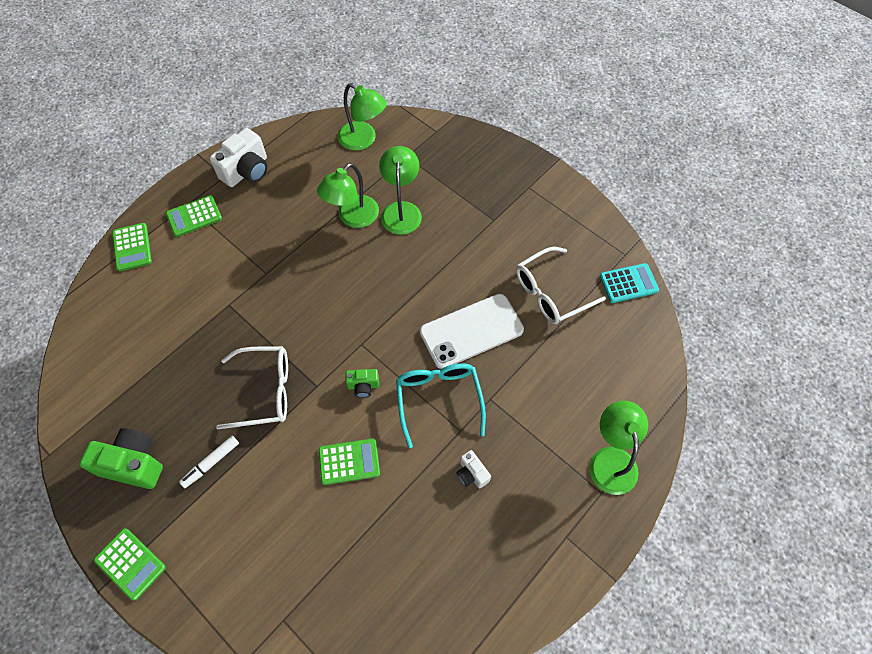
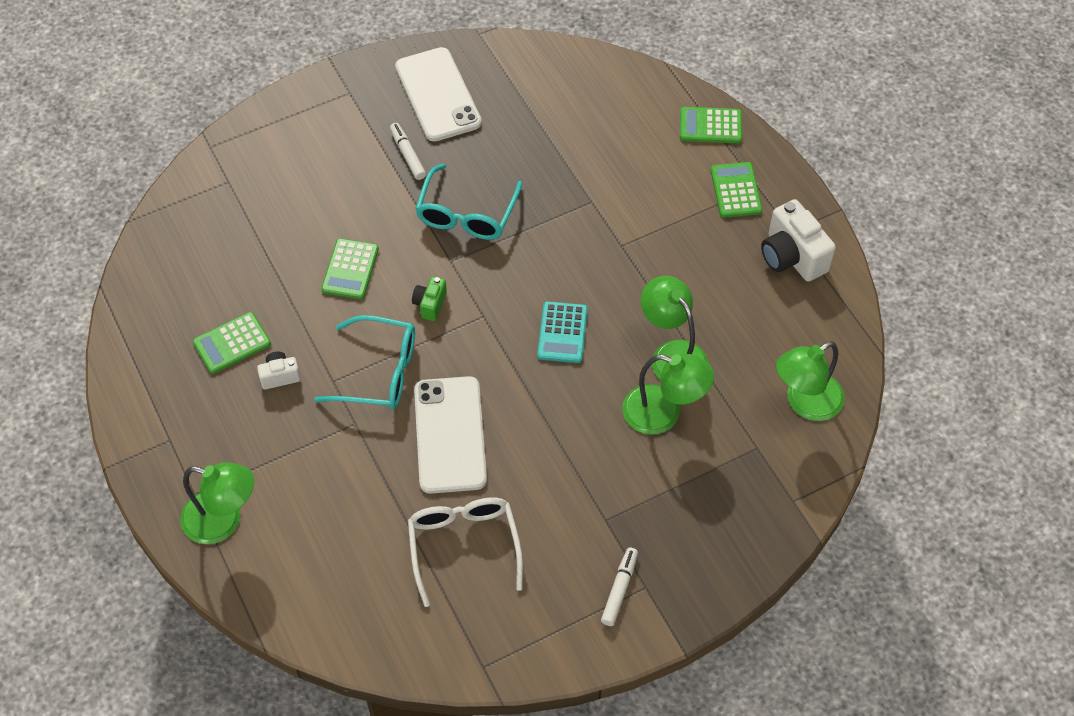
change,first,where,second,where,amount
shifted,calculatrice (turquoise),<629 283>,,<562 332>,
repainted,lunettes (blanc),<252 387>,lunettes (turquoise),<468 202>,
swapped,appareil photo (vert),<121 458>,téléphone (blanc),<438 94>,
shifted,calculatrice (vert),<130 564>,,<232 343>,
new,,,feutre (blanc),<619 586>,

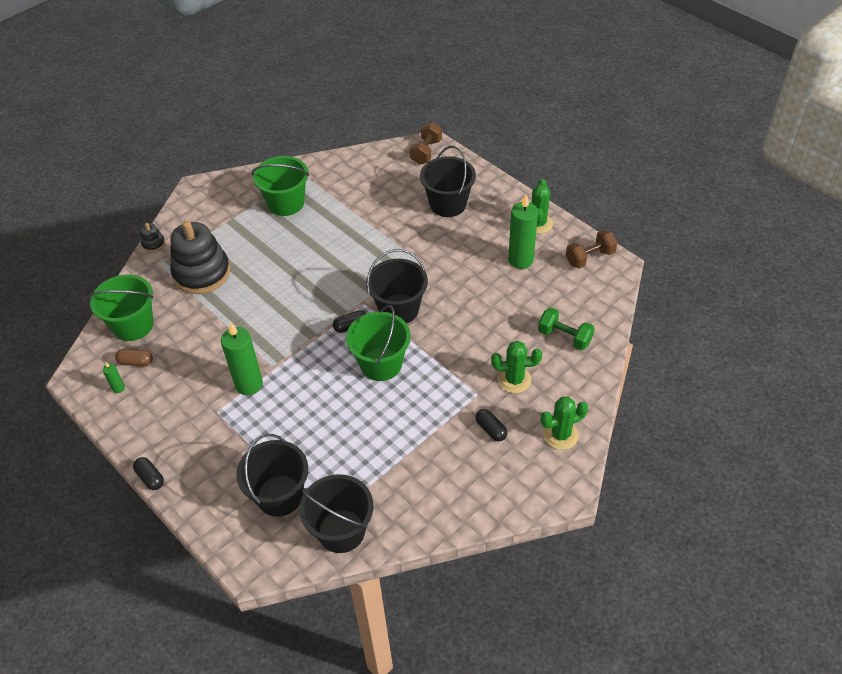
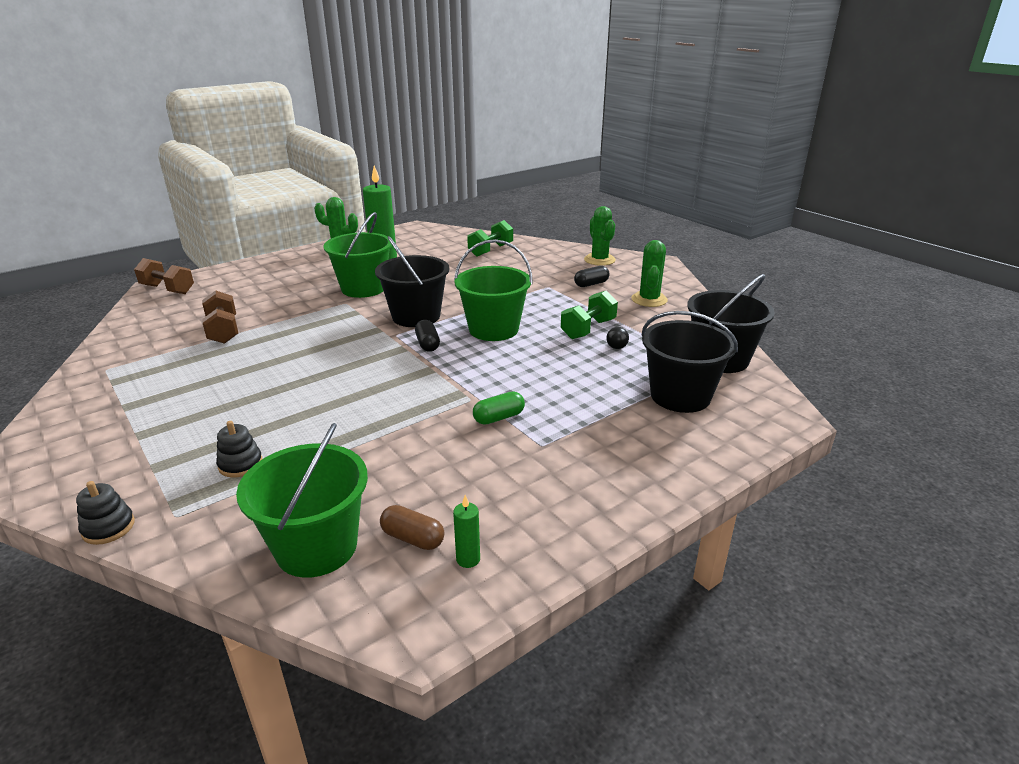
change,first,where,second,where,amount
gone,seau (noir),<448 181>,,,
shifted,seau (vert),<280 186>,,<357 255>,
scaled,jouet à empiler (noir),<200 257>,,<239 449>,x0.42
shifted,haltère (marron),<592 249>,,<220 317>,
swapped,bougie (vert),<242 359>,gélule (vert),<499 408>,
shifted,cactus (vert),<516 367>,,<649 273>,
rotated,gélule (marron),<134 357>,,<412 527>,75 degrees counterclockwise
gone,gélule (noir),<148 473>,,,
new,,,haltère (vert),<589 314>,
new,,,ampoule (noir),<617 338>,

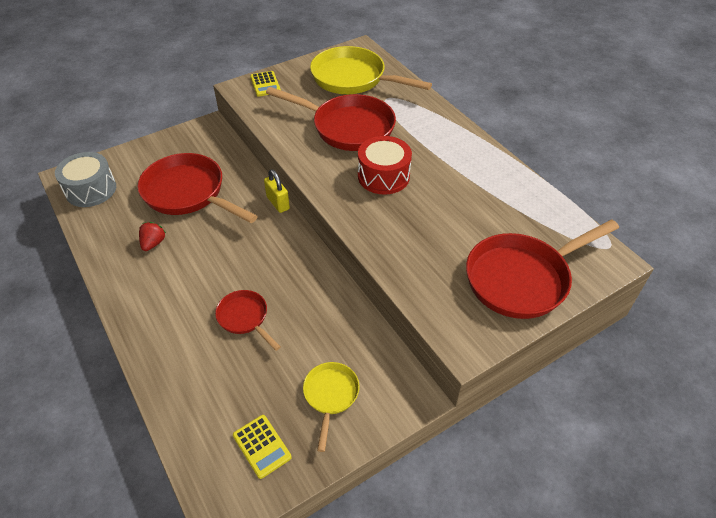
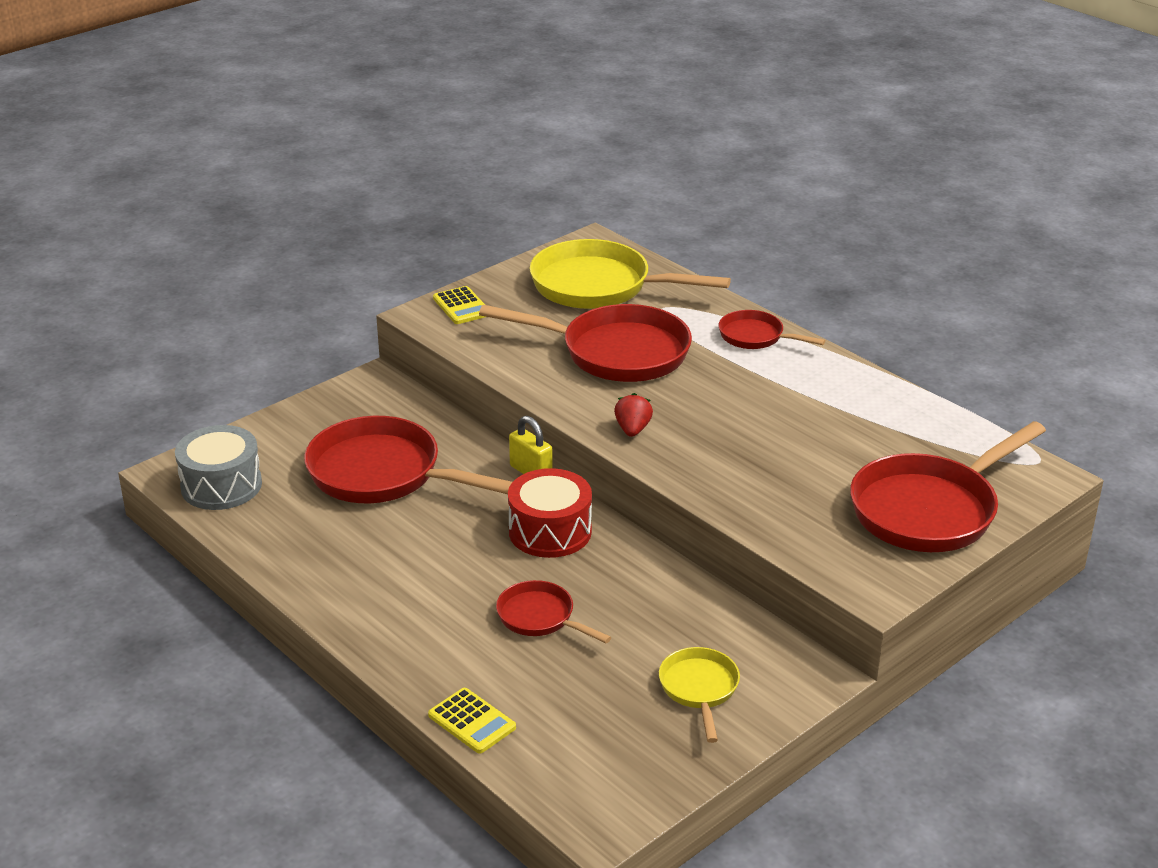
change,first,where,second,where,amount
shifted,tambour (rouge),<385 165>,,<550 513>,
shifted,fraise (rouge),<152 236>,,<633 415>,
shifted,calculatrice (jaune),<262 447>,,<472 721>,
new,,,poêle (rouge),<772 329>,

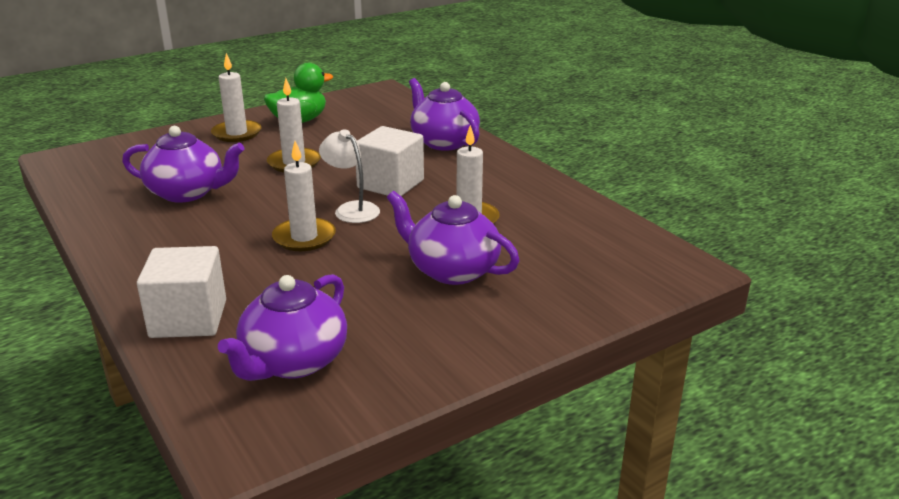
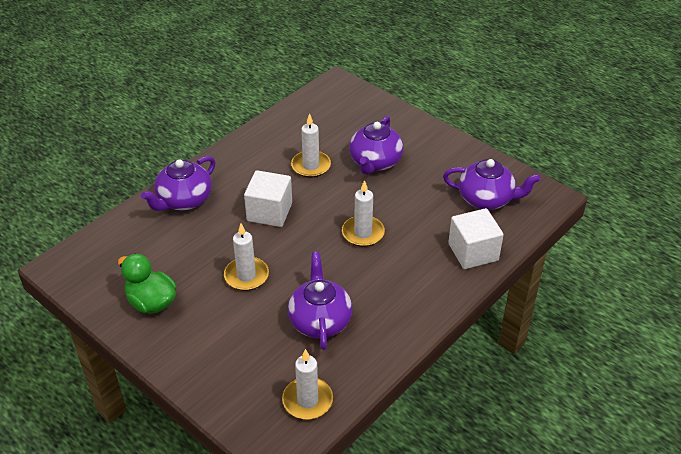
change,first,where,second,where,amount
shifted,bougie (blanc),<236 97>,,<307 384>,
gone,lampe (blanc),<349 176>,,,

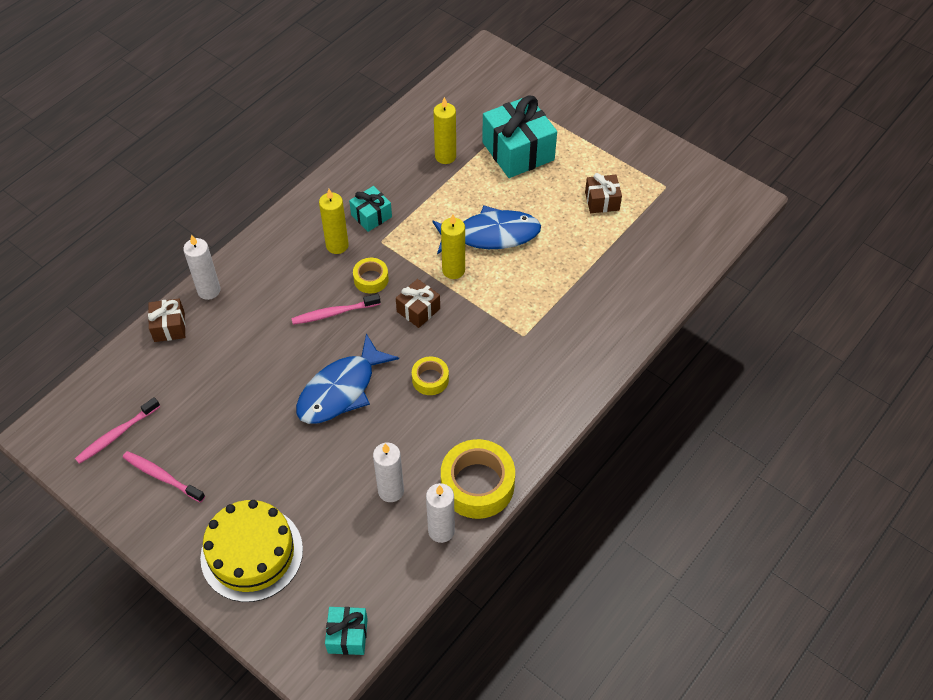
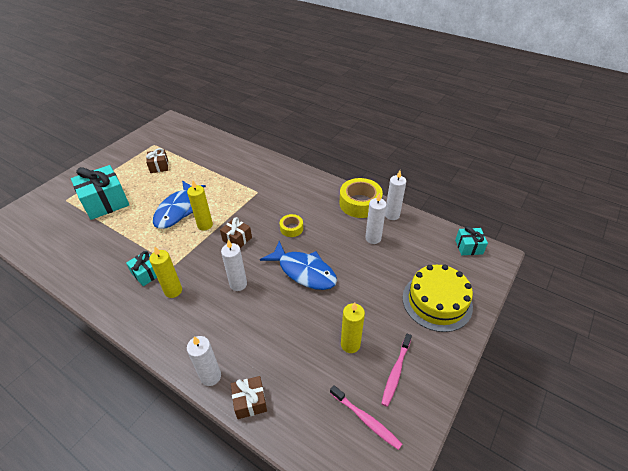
change,first,where,second,where,amount
shifted,bougie (jaune),<444 130>,,<353 327>,
rotated,poisson (bleu),<486 230>,,<179 205>,150 degrees counterclockwise
gone,ruban adhésif (jaune),<371 275>,,,
swapped,brosse à dents (rose),<336 309>,bougie (blanc),<234 265>,

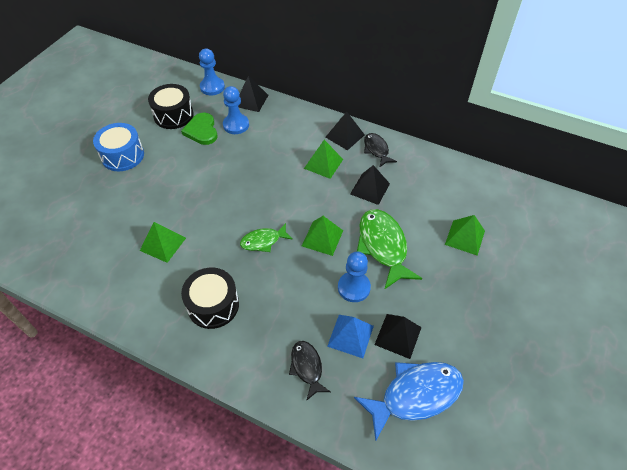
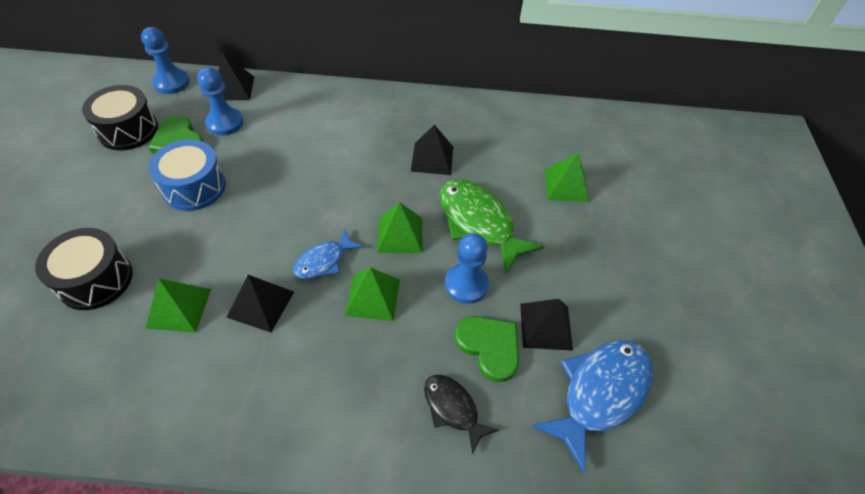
change,first,where,second,where,amount
shifted,pyramide (noir),<345 131>,,<260 304>,
shifted,tambour (bleu),<118 147>,,<187 175>,
gone,poisson (noir),<380 150>,,,
shifted,pyramide (vert),<323 159>,,<372 294>,
repainted,poisson (vert),<266 237>,poisson (bleu),<328 254>,
shifted,tambour (noir),<210 298>,,<84 269>,
swapped,pyramide (bleu),<350 336>,cœur (vert),<486 349>,

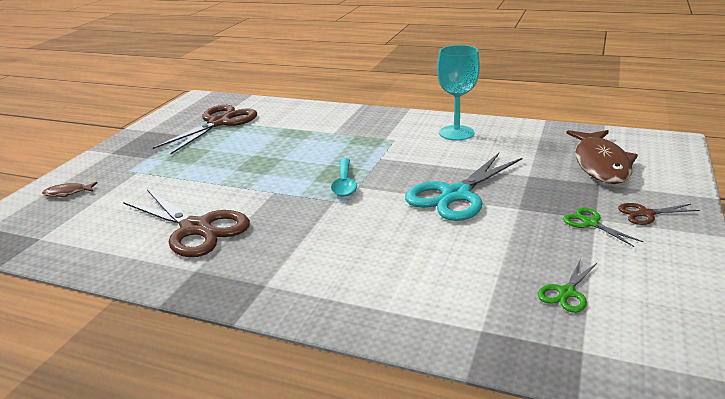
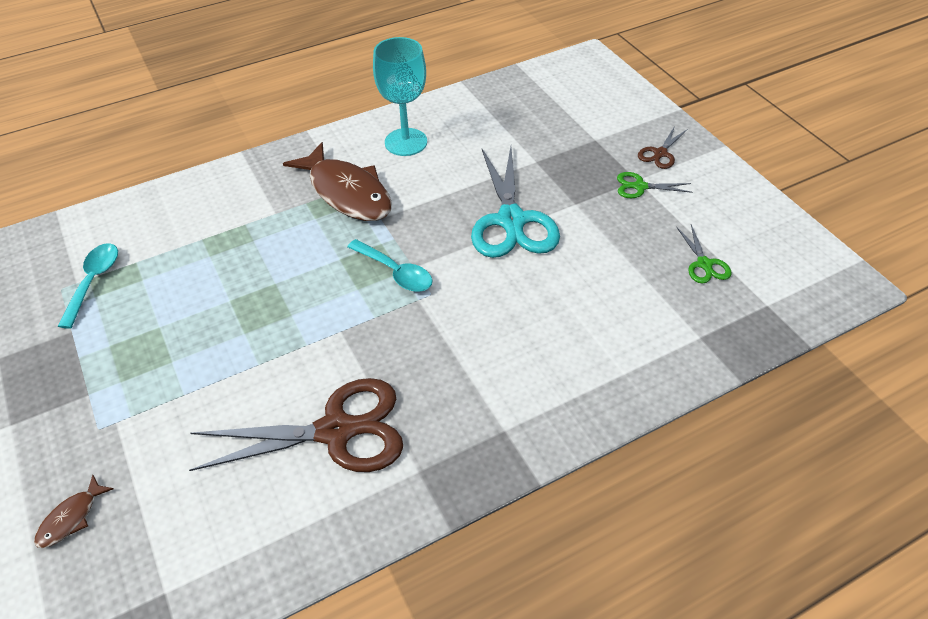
change,first,where,second,where,amount
swapped,ciseaux (marron),<205 129>,cuillère (turquoise),<88 286>,
shifted,poisson (marron),<602 157>,,<337 181>,

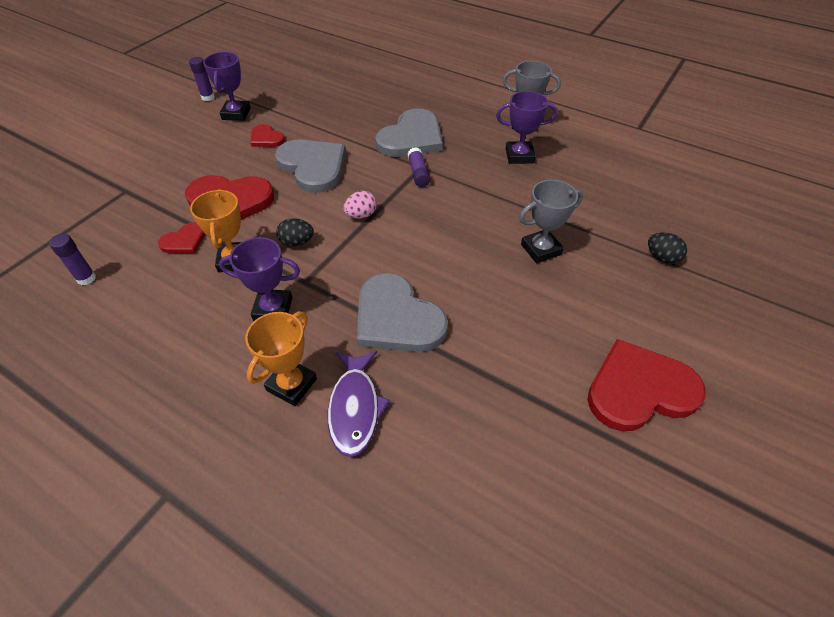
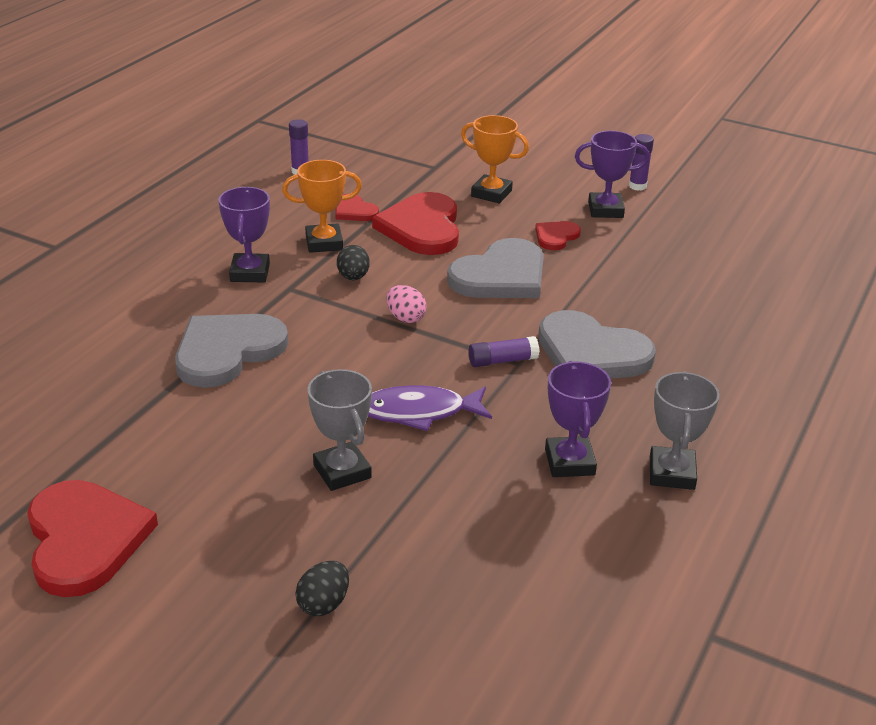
change,first,where,second,where,amount
shifted,trophée (orange),<281 358>,,<495 159>,
shifted,poisson (violet),<359 404>,,<430 408>,

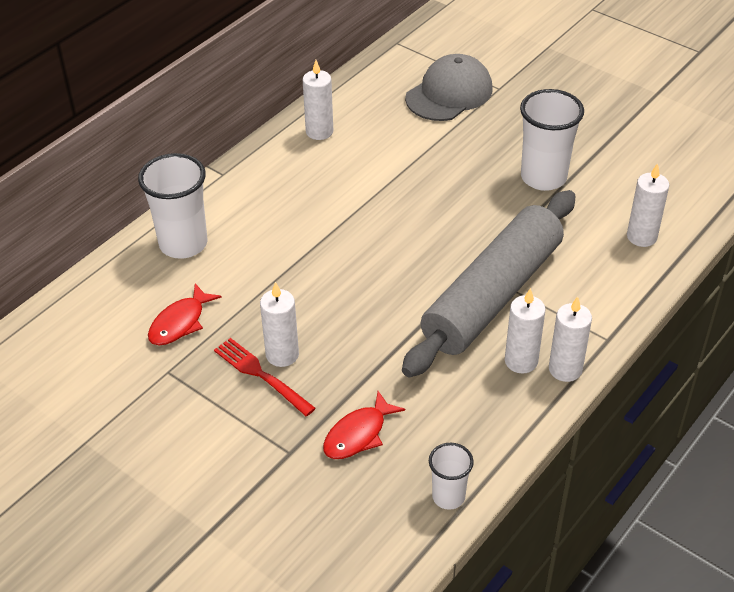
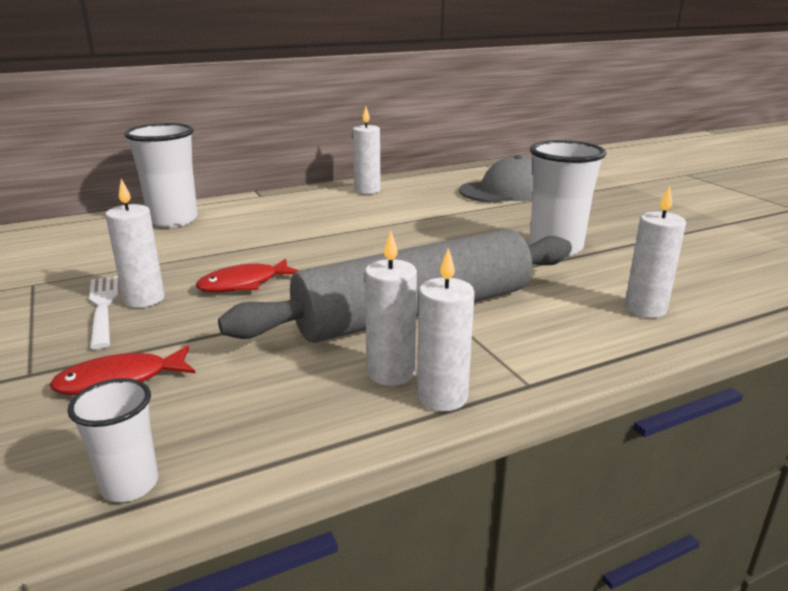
change,first,where,second,where,amount
shifted,poisson (rouge),<185 315>,,<247 275>,
repainted,fourchette (rouge),<265 377>,fourchette (blanc),<103 312>,

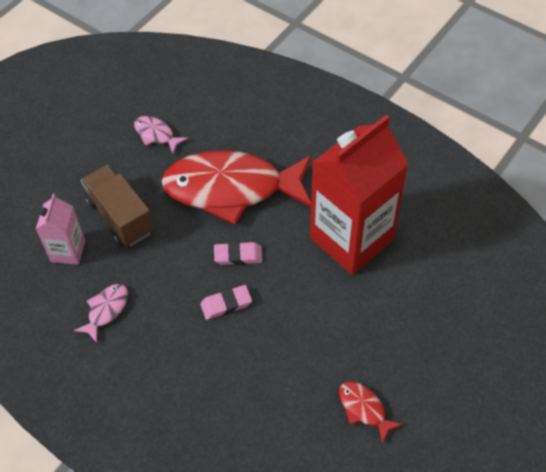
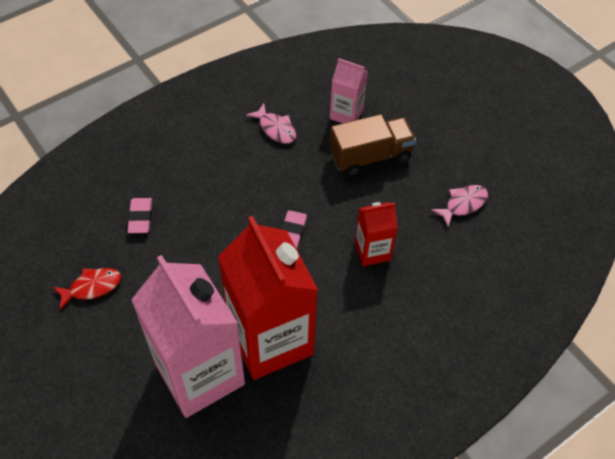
change,first,where,second,where,amount
swapped,poisson (rouge),<237 188>,brique de lait (rouge),<376 234>,
shifted,gomme (rose),<226 302>,,<139 215>,
new,,,brique de lait (rose),<188 336>,

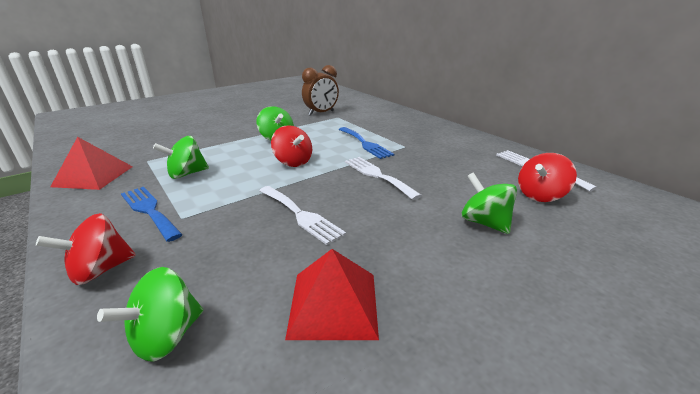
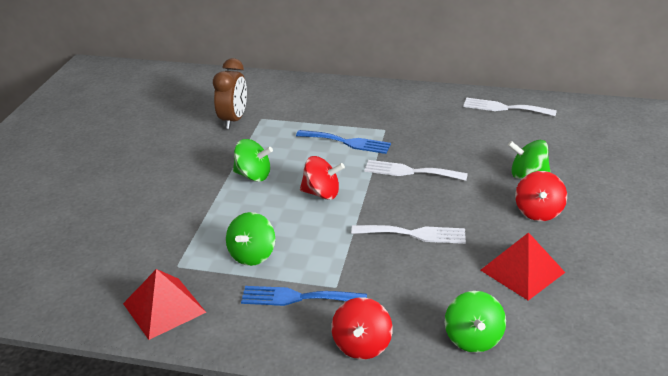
change,first,where,second,where,amount
shifted,toupie (rouge),<547 177>,,<541 196>,

